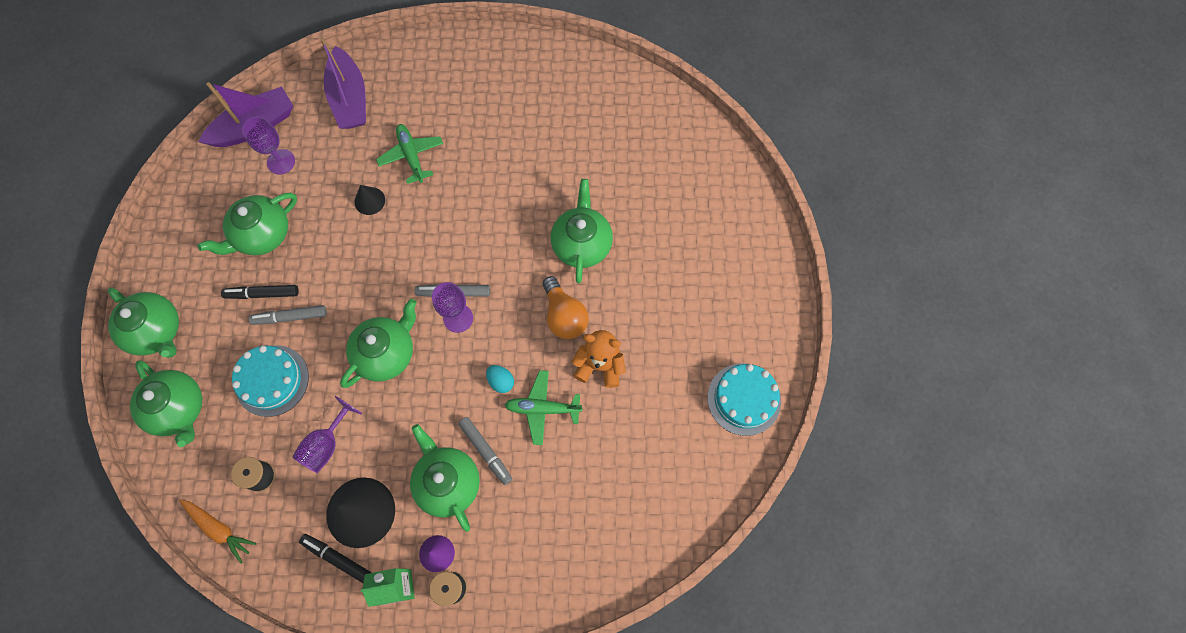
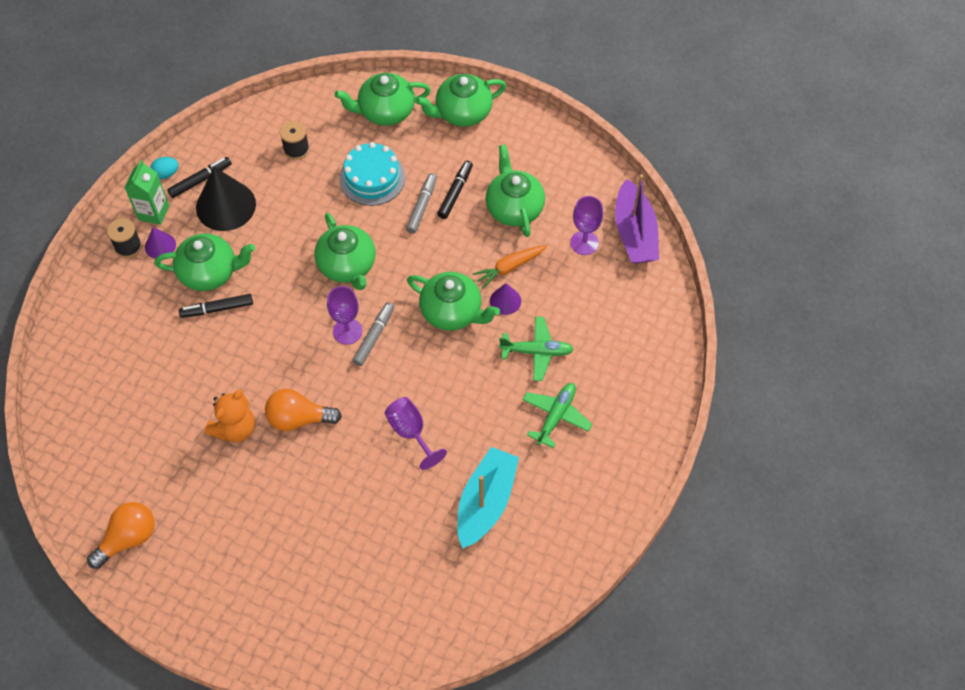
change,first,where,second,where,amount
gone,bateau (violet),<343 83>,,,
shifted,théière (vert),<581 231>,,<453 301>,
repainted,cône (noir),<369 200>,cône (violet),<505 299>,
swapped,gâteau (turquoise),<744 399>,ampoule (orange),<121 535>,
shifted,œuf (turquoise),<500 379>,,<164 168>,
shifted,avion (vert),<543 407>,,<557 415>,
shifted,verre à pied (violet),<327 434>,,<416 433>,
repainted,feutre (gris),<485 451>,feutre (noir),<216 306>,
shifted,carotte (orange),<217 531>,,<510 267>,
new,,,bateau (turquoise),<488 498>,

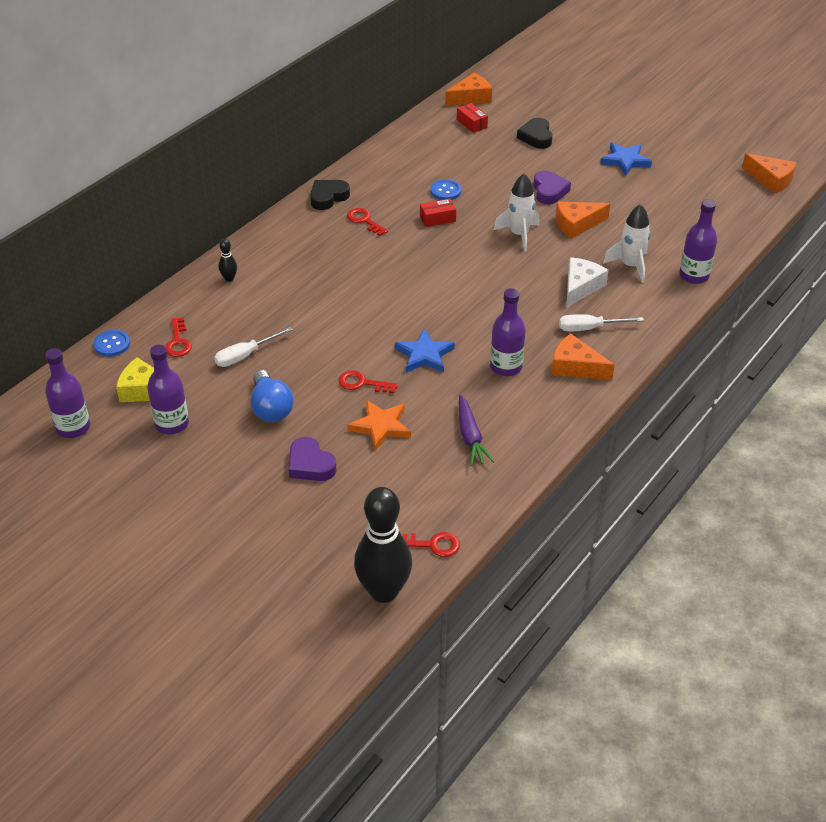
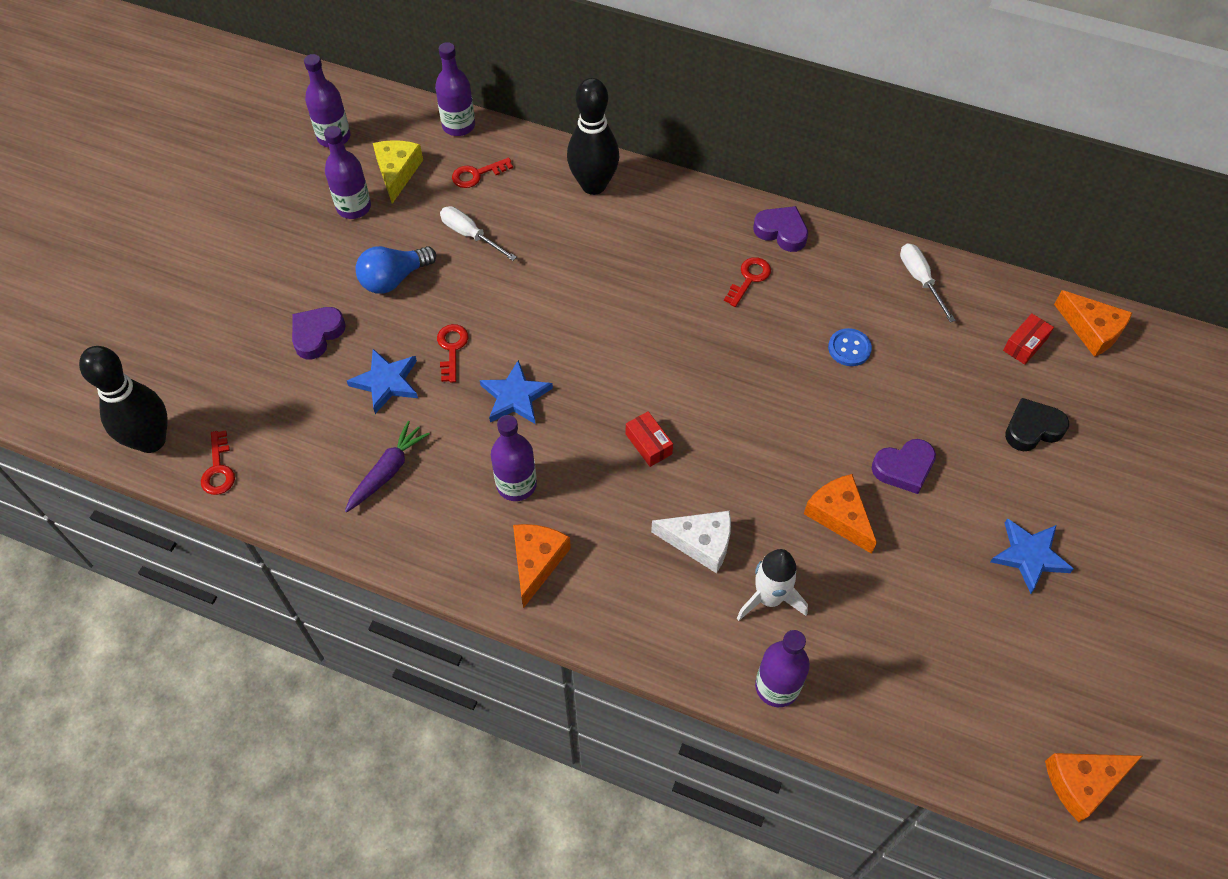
change,first,where,second,where,amount
rotated,fromage (orange),<769 173>,,<1093 787>,45 degrees clockwise
gone,fusée (blanc),<517 213>,,,
repainted,cœur (noir),<330 195>,cœur (violet),<780 229>,
shifted,boîte (rouge),<438 213>,,<649 439>,
scaled,quille (noir),<227 260>,,<593 136>,x2.40
shifted,tournevis (blanc),<601 322>,,<928 282>,
swapped,bouton (bleu),<111 343>,bouteille (violet),<455 89>,
rotated,carotte (violet),<476 430>,,<387 467>,150 degrees clockwise
repainted,étoile (orange),<379 425>,étoile (bleu),<382 381>,

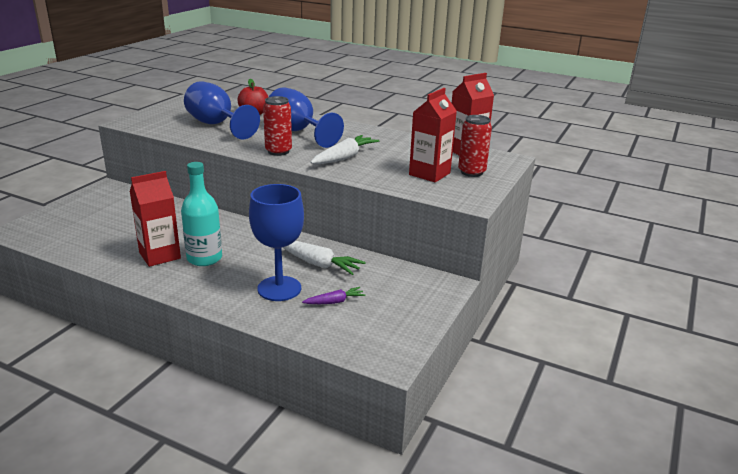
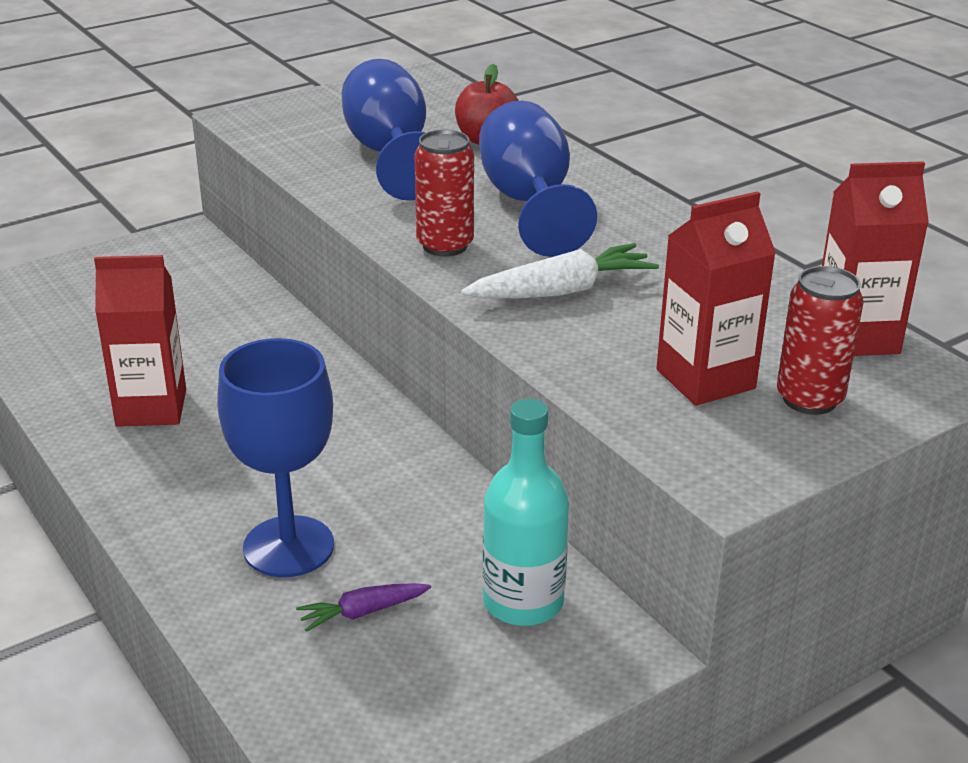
change,first,where,second,where,amount
shifted,bouteille (turquoise),<201 214>,,<525 512>,
gone,carotte (blanc),<324 258>,,,
rotated,carotte (violet),<334 295>,,<363 607>,150 degrees clockwise

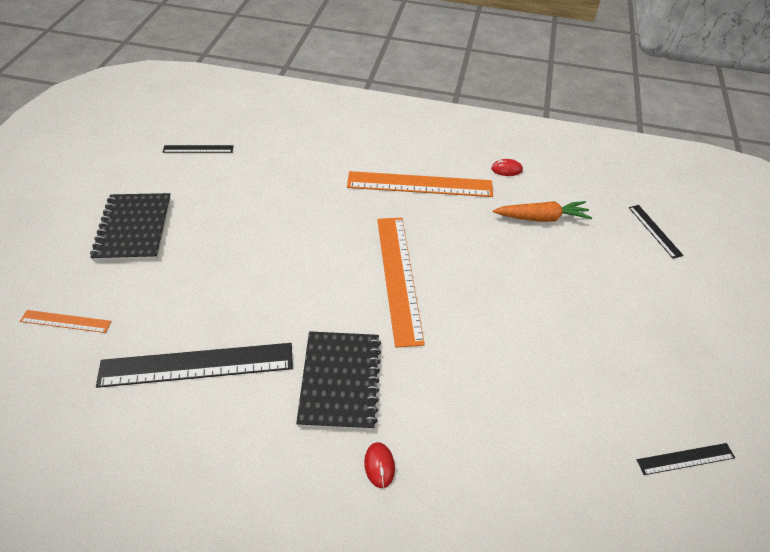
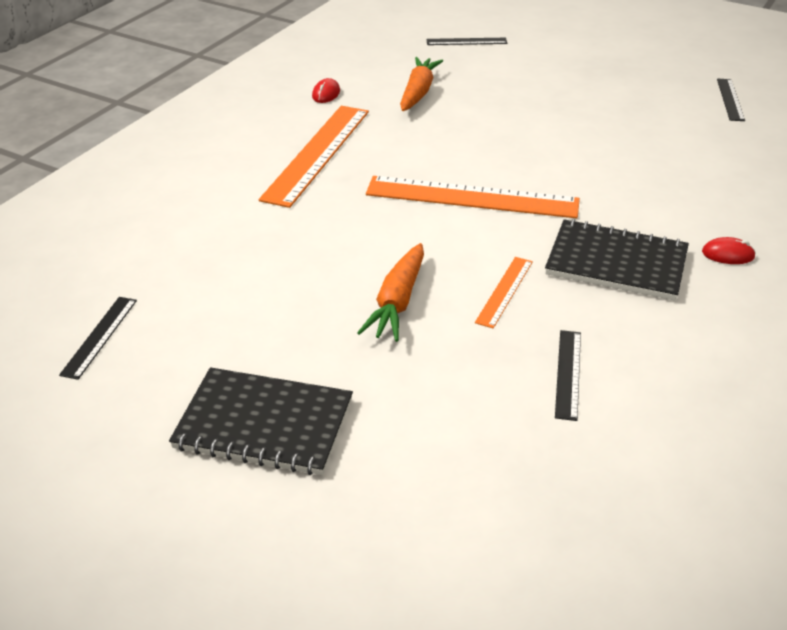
change,first,where,second,where,amount
shifted,règle (orange),<66 321>,,<504 292>,
scaled,règle (noir),<194 365>,,<568 375>,x0.49
new,,,carotte (orange),<390 292>,

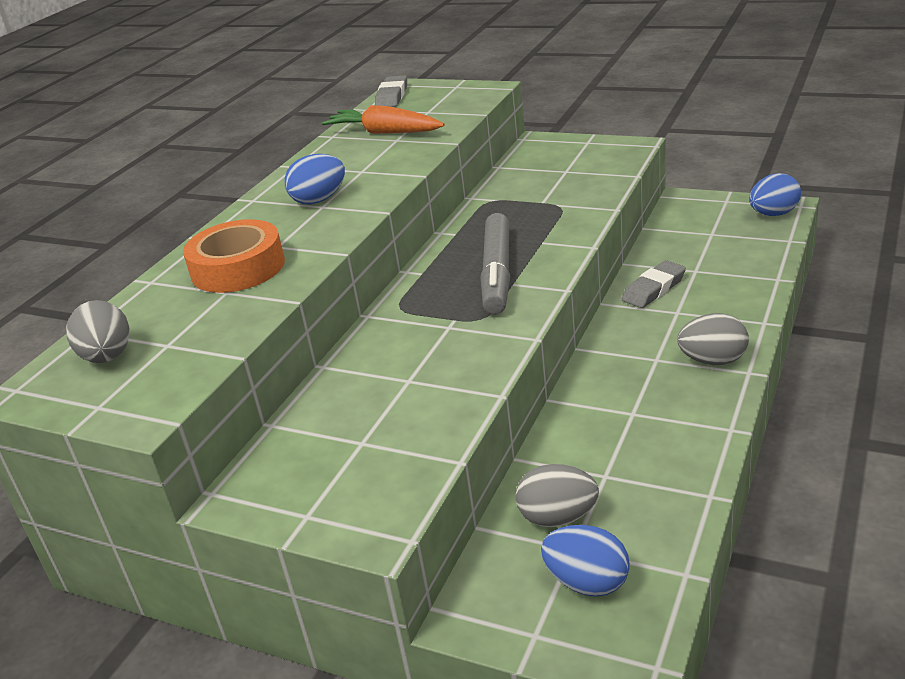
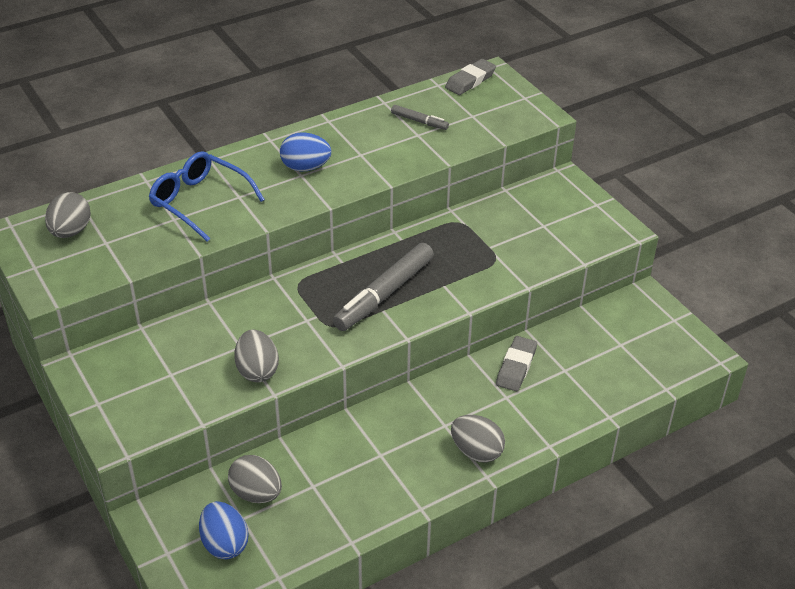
change,first,where,second,where,amount
swapped,carotte (orange),<383 119>,feutre (gris),<420 117>,
gone,œuf (bleu),<775 194>,,,
swapped,ruban adhésif (orange),<234 256>,lunettes (bleu),<207 196>,
rotated,gomme (gris),<654 284>,,<516 363>,60 degrees counterclockwise
new,,,œuf (gris),<256 356>,

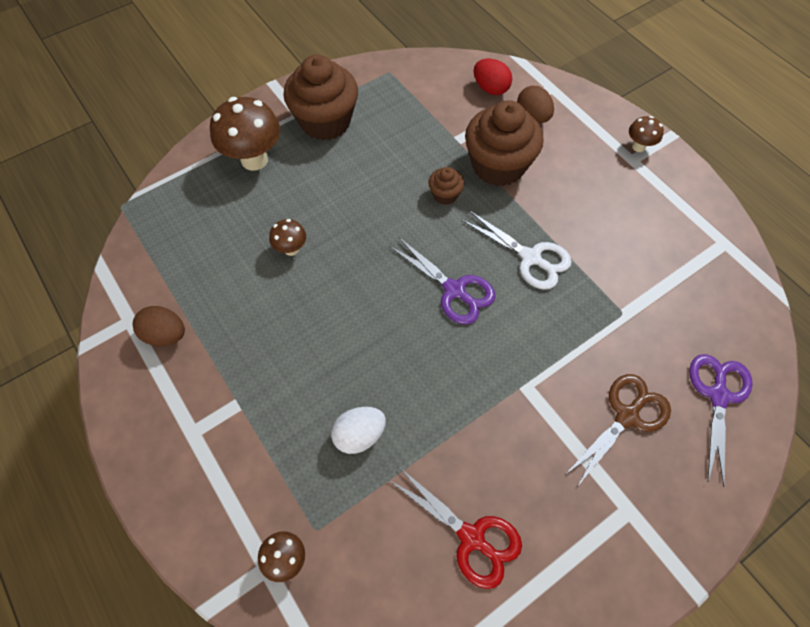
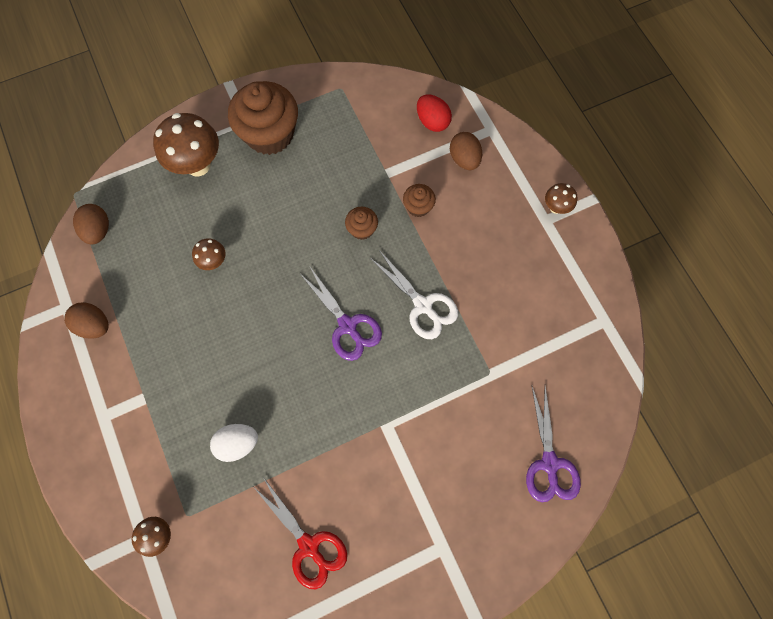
change,first,where,second,where,amount
scaled,muffin (marron),<504 143>,,<419 200>,x0.46
rotated,ciseaux (violet),<721 420>,,<553 444>,150 degrees clockwise
gone,ciseaux (marron),<618 430>,,,
new,,,œuf (marron),<91 224>,

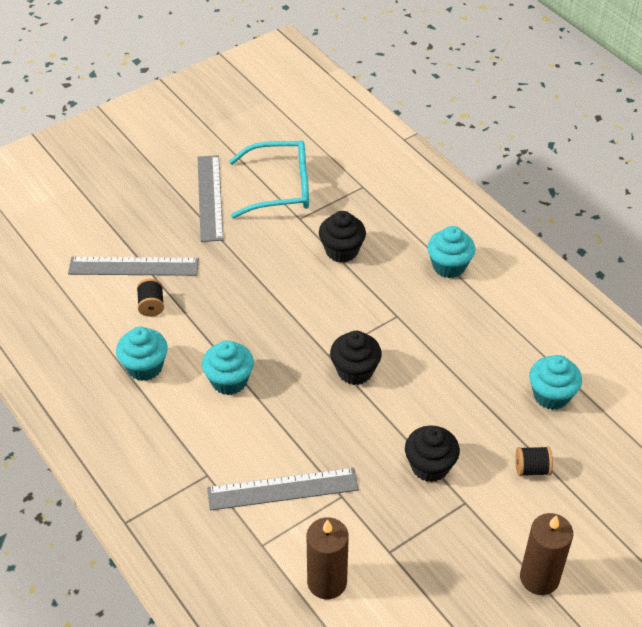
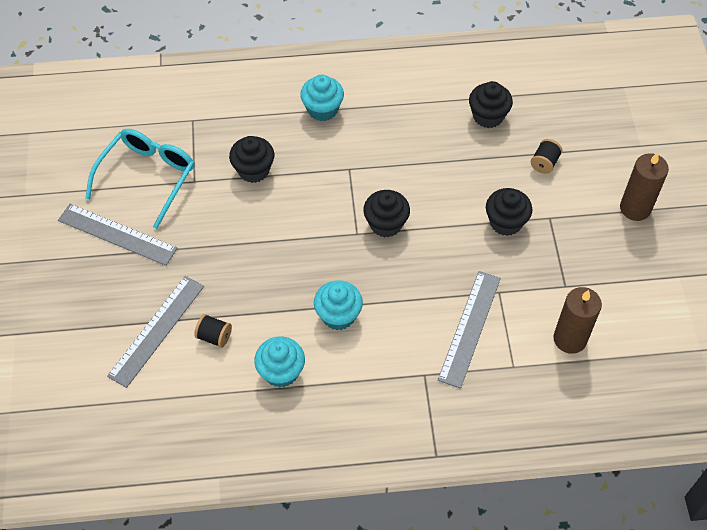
change,first,where,second,where,amount
repainted,muffin (turquoise),<555 382>,muffin (noir),<491 104>,

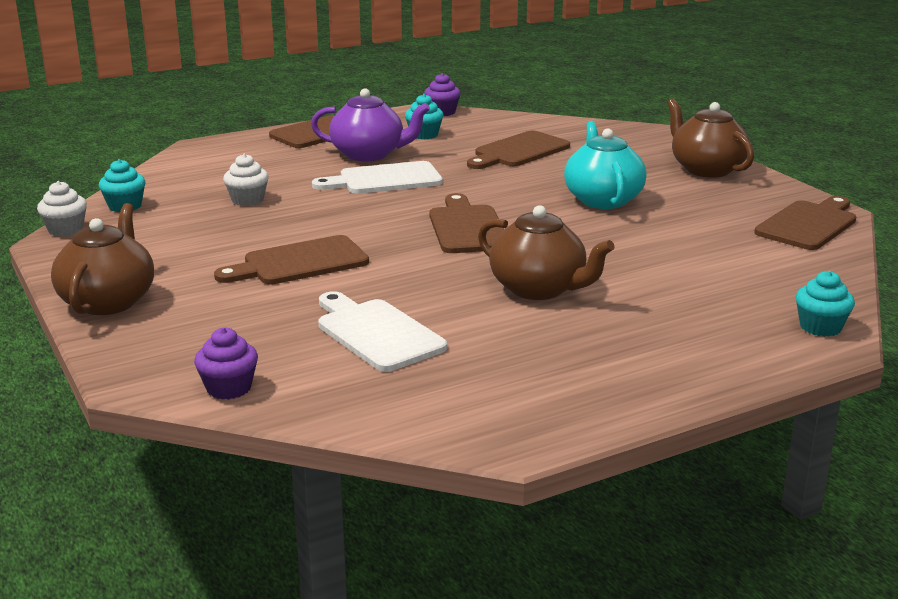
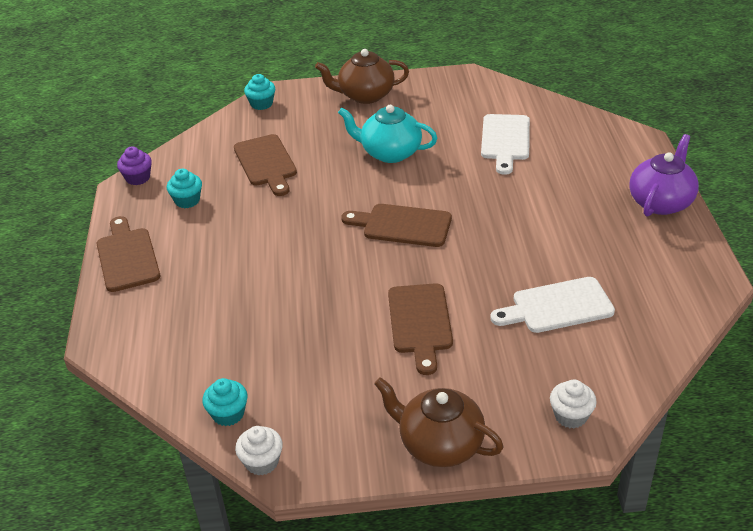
change,first,where,second,where,amount
shifted,théière (violet),<370 124>,,<664 175>,
shifted,muffin (blanc),<246 180>,,<573 404>,
shifted,planche à découper (blanc),<377 177>,,<505 144>,
gone,planche à découper (marron),<805 223>,,,
gone,théière (marron),<546 252>,,,
shifted,muffin (turquoise),<825 304>,,<259 92>,
gone,muffin (violet),<226 363>,,,

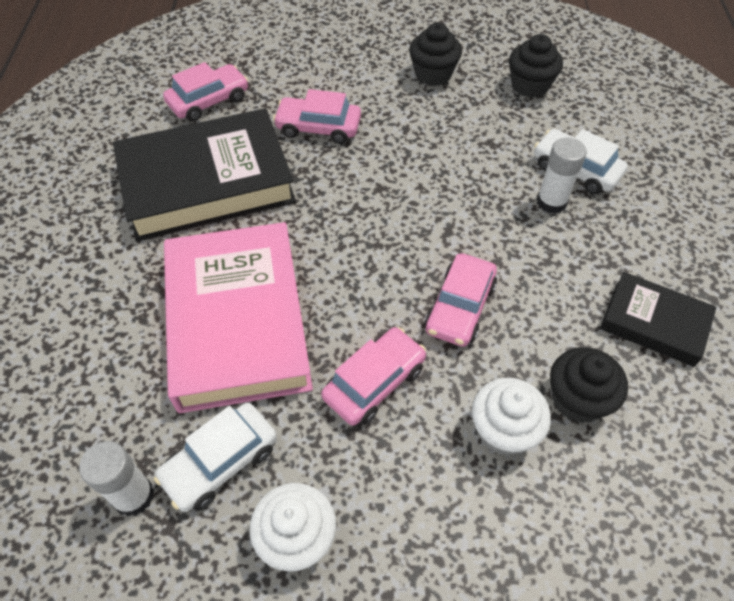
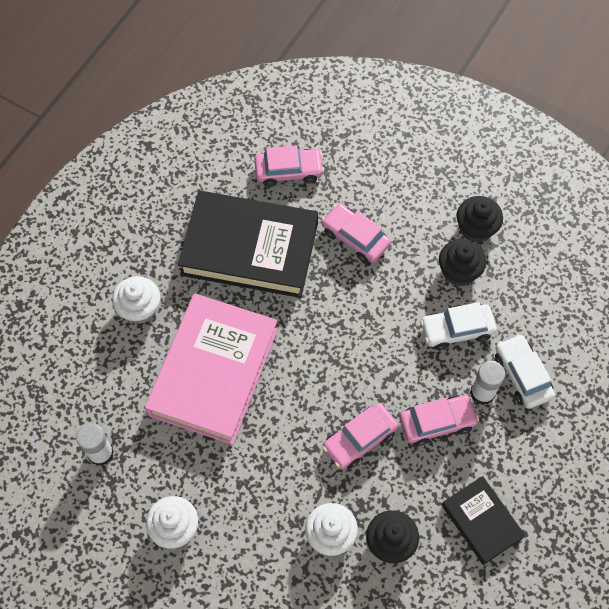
change,first,where,second,where,amount
shifted,muffin (noir),<536 66>,,<462 262>,
shifted,voiture (rose),<373 376>,,<439 420>,
shifted,voiture (blanc),<215 457>,,<459 326>,
new,,,muffin (blanc),<136 300>,

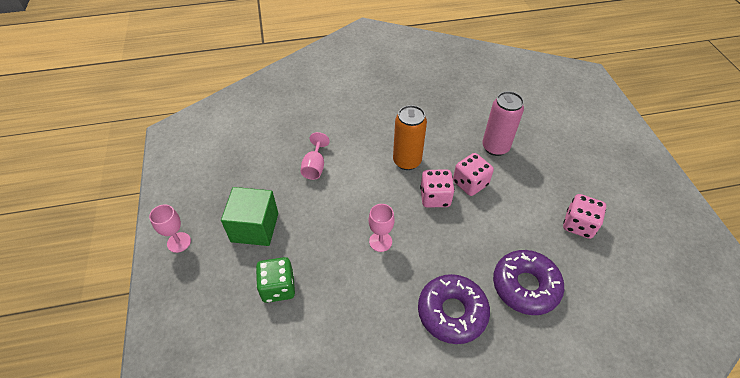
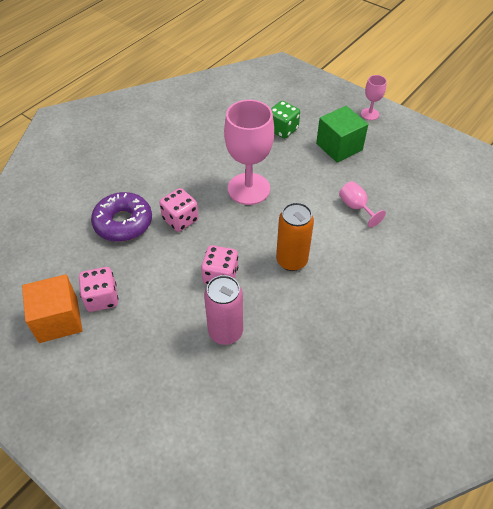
change,first,where,second,where,amount
shifted,dé (rose),<437 188>,,<179 210>,
scaled,verre à pied (rose),<381 228>,,<249 152>,x2.08
gone,beignet (violet),<454 309>,,,
new,,,cube (orange),<52 308>,

